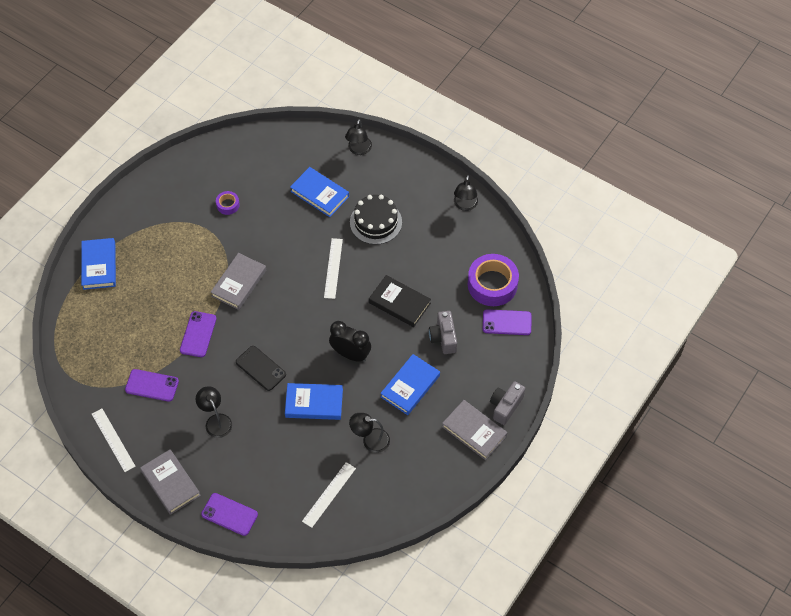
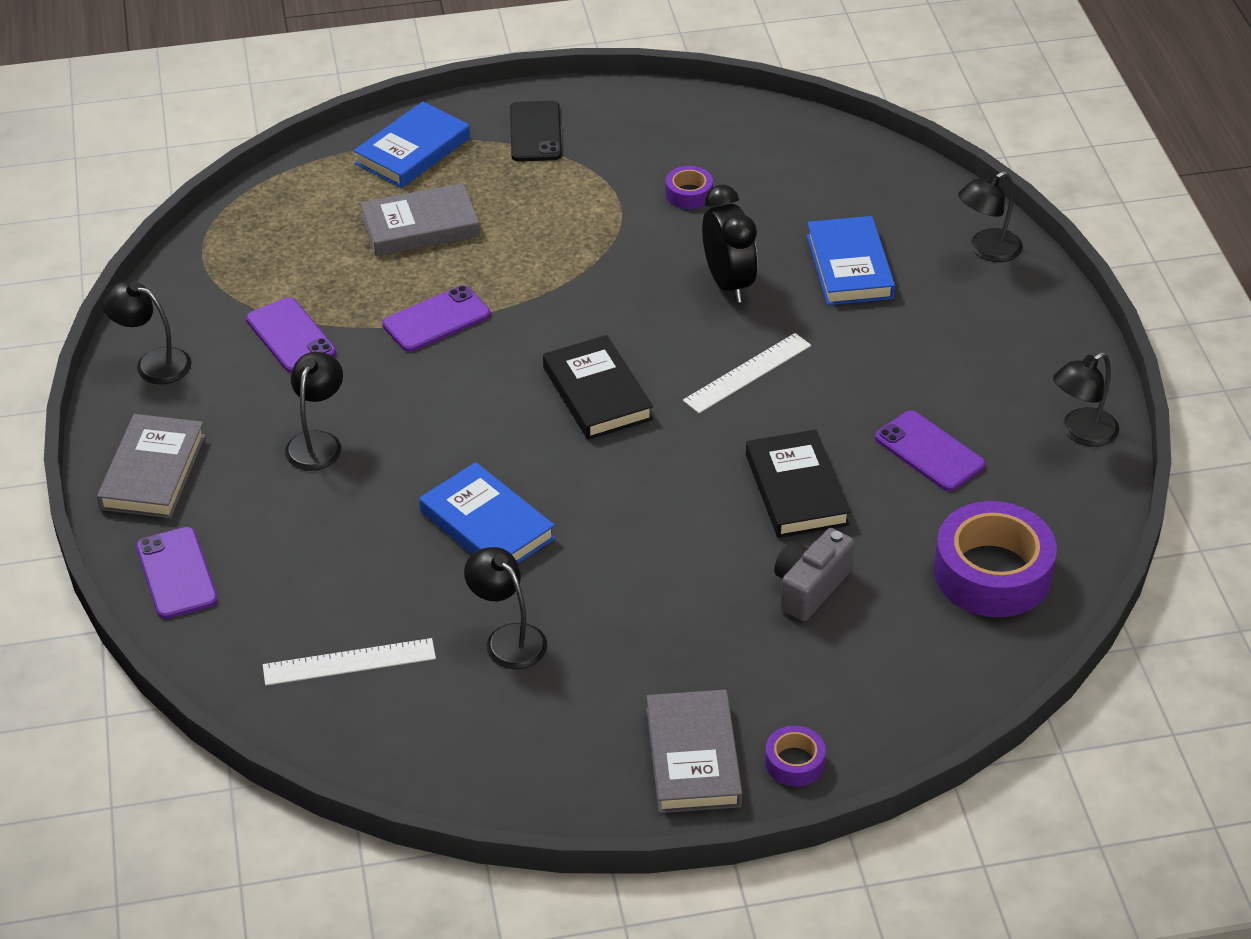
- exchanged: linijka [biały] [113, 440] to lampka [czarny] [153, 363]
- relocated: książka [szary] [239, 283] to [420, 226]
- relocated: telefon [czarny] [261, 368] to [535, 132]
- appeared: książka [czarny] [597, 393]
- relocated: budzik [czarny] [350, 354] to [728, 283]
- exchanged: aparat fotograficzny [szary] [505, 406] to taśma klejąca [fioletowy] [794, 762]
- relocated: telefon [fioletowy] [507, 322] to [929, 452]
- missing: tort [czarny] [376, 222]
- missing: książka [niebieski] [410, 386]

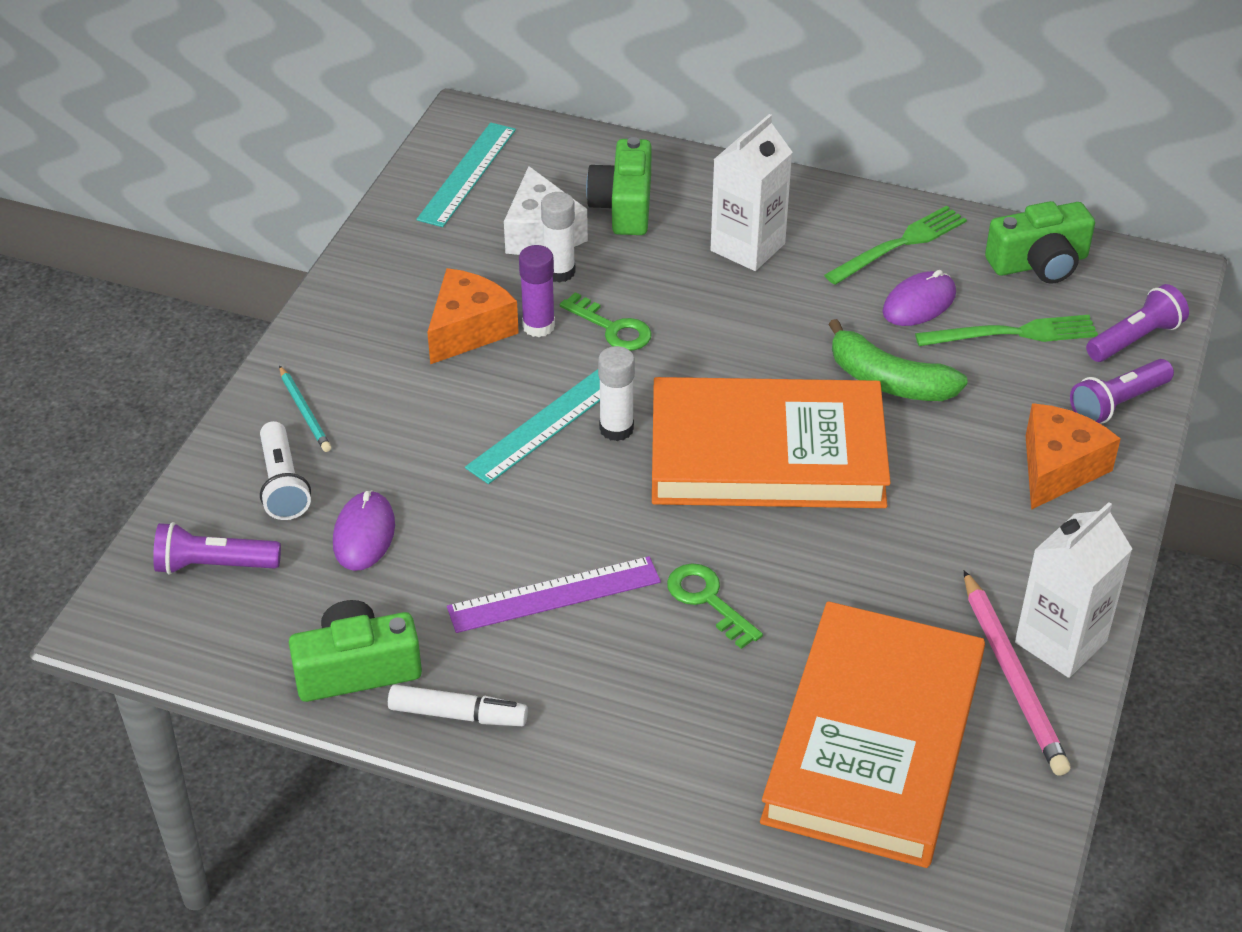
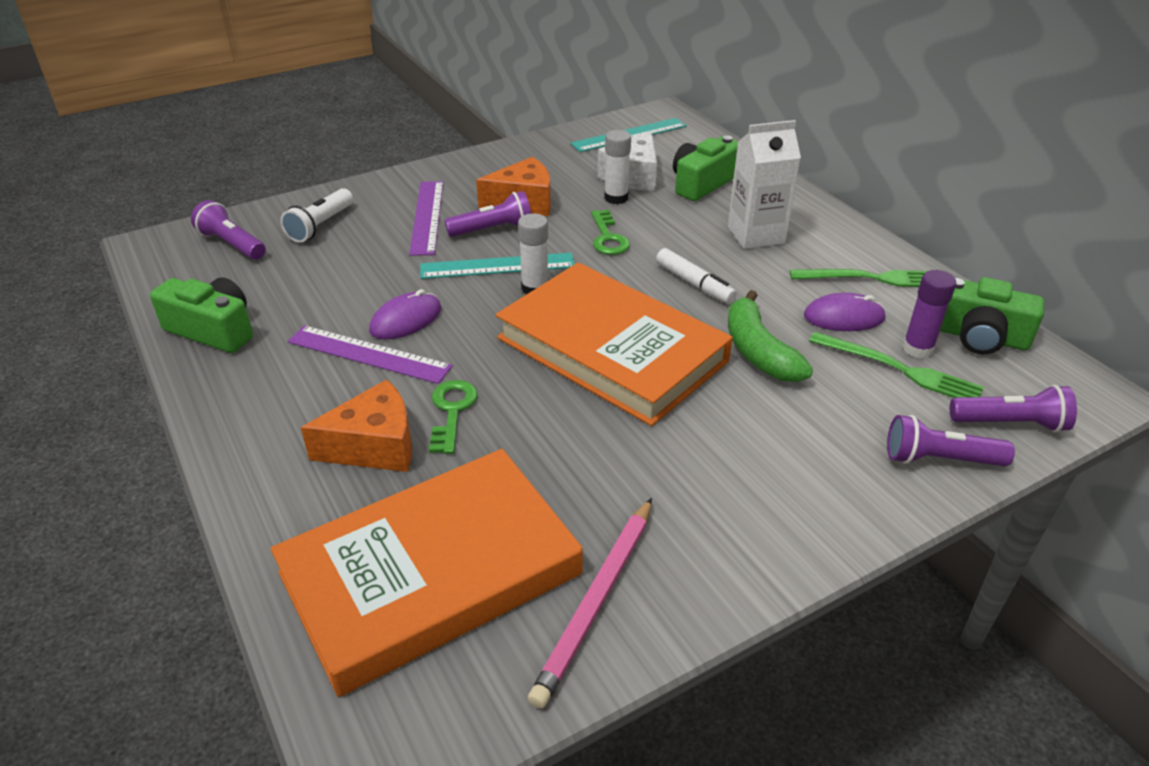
- relocated: ser [pomarańczowy] [1058, 468] to [374, 446]
- relocated: myszka [fioletowy] [364, 534] to [406, 320]
- appeared: linijka [fioletowy] [427, 217]
- appeared: latarka [fioletowy] [493, 229]
- relocated: flamaster [biały] [458, 714] to [694, 283]
- relocated: klej w sztyfcie [fioletowy] [538, 326] to [917, 349]
- missing: ołówek [turkusowy] [305, 412]
- missing: karton mleka [biały] [1060, 642]

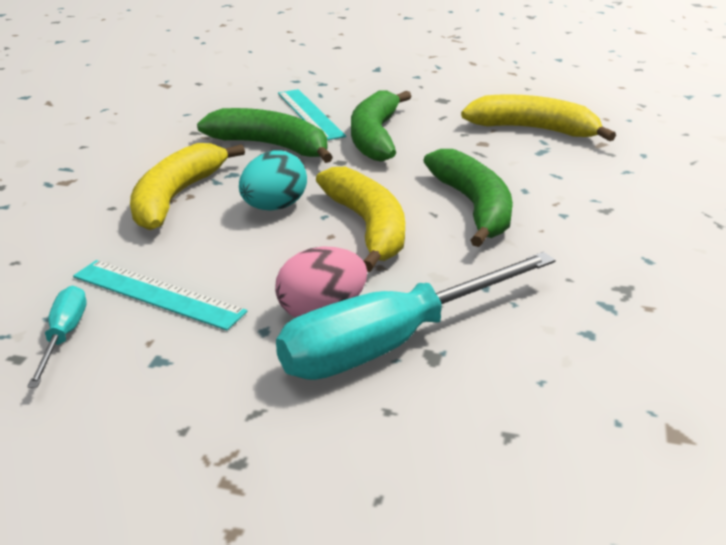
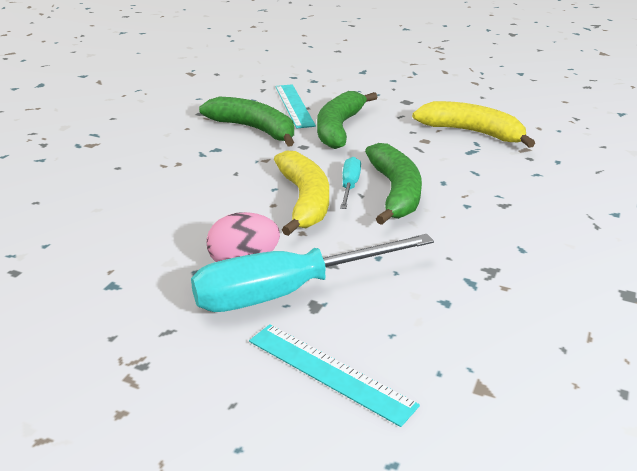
- relocated: linijka [turkusowy] [157, 294] to [330, 372]
- relocated: śrubokręt [turkusowy] [64, 336] to [349, 186]
- missing: banan [żółty] [176, 197]
- missing: jajko [turkusowy] [274, 207]

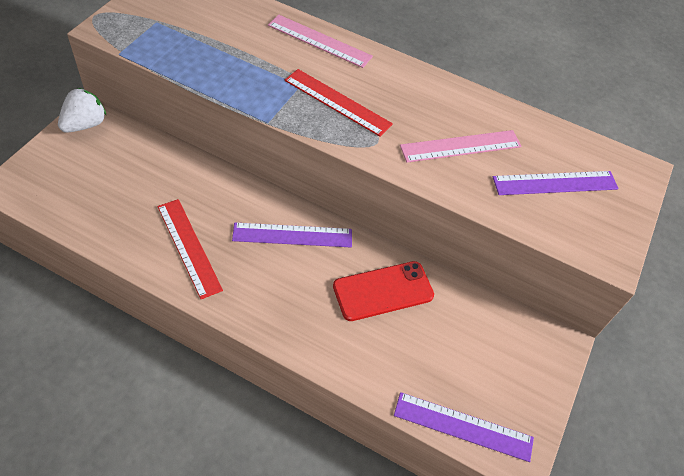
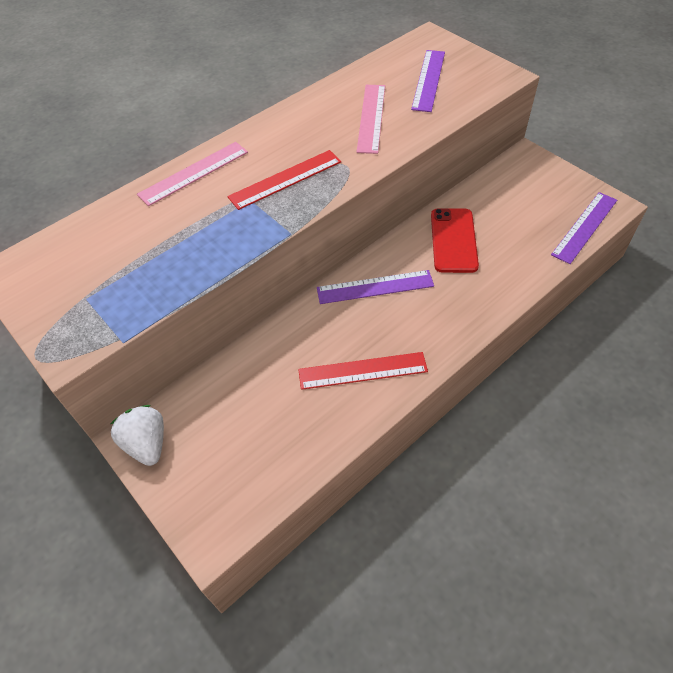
- spun: linijka [fioletowy] [292, 235] = [375, 287] 60 degrees clockwise

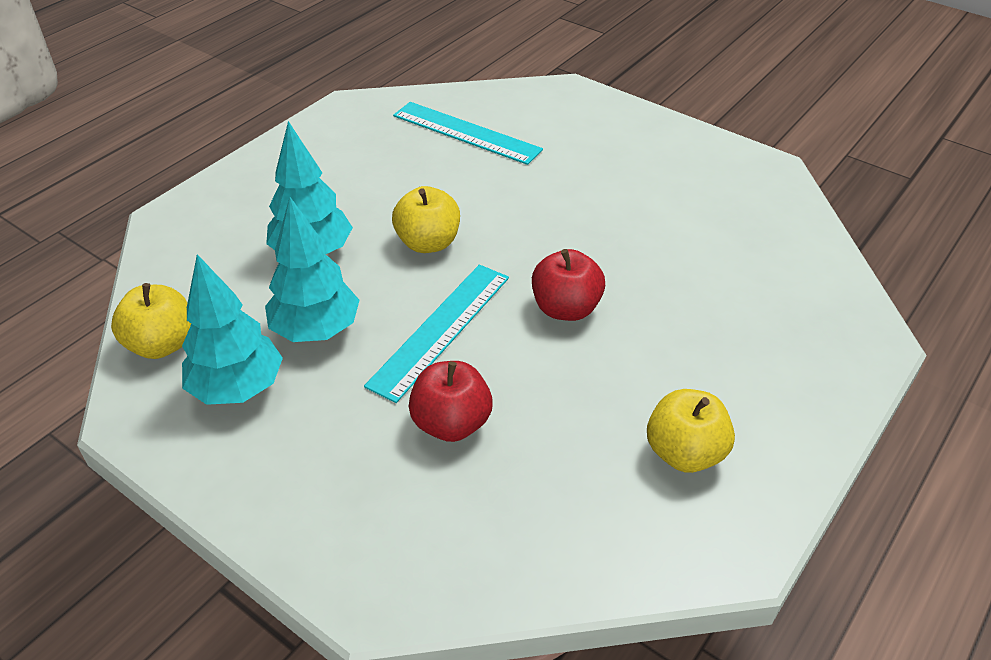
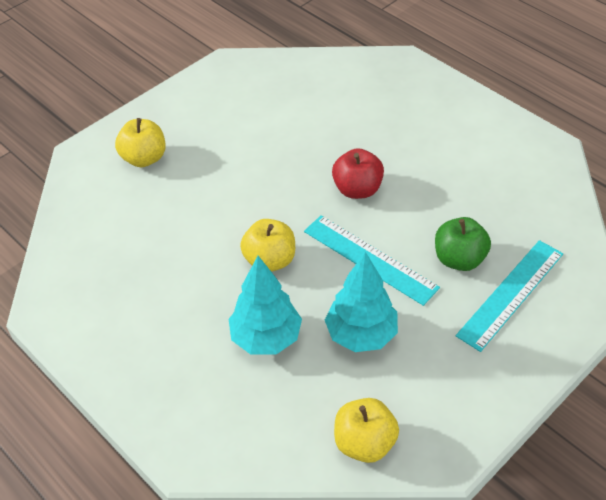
- relocated: jabłko [żółty] [684, 453] to [144, 158]
- colour: jabłko [czerwony] [451, 423] to jabłko [zielony] [459, 259]
- relocated: linijka [turkusowy] [466, 133] to [511, 294]
- missing: drzewko [turkusowy] [238, 388]

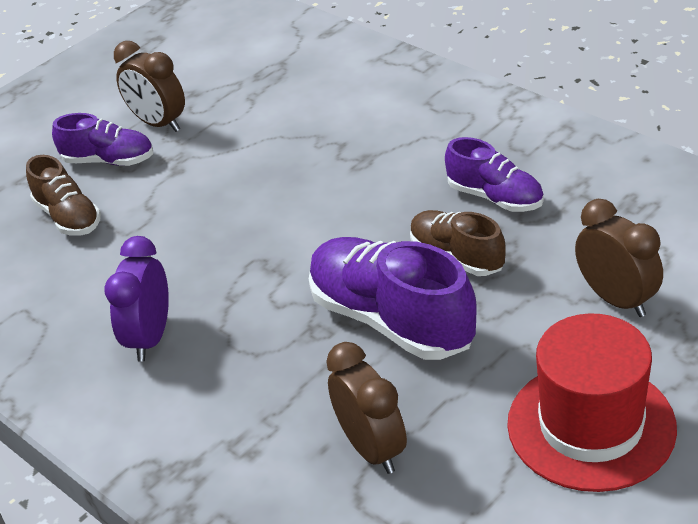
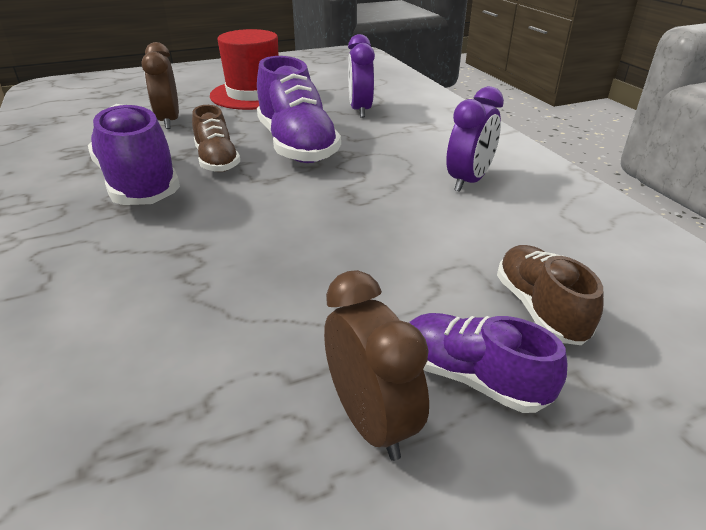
- size: but [fioletowy] [495, 197] = [139, 183] x1.70
- colour: budzik [brązowy] [372, 449] to budzik [fioletowy] [360, 110]

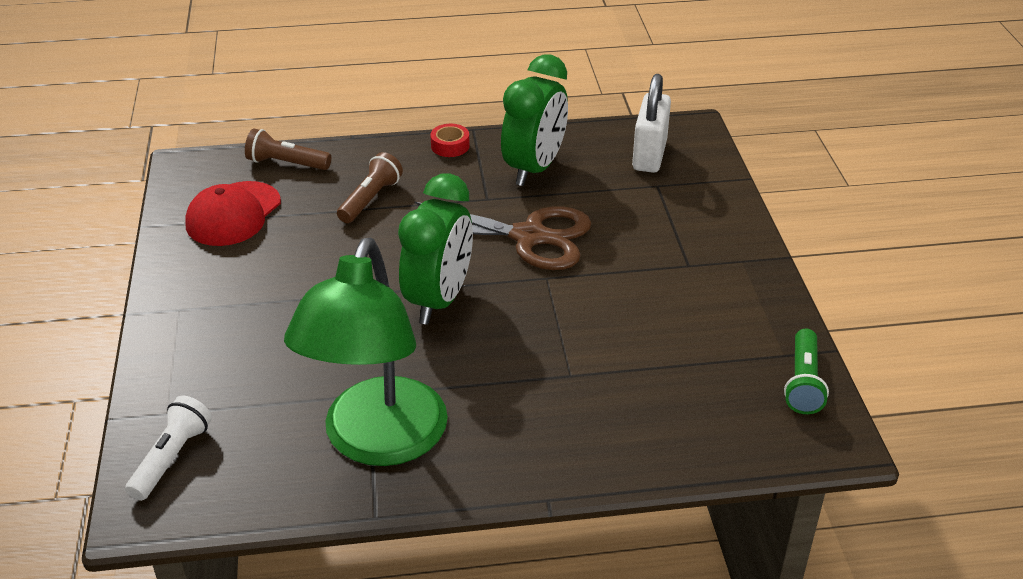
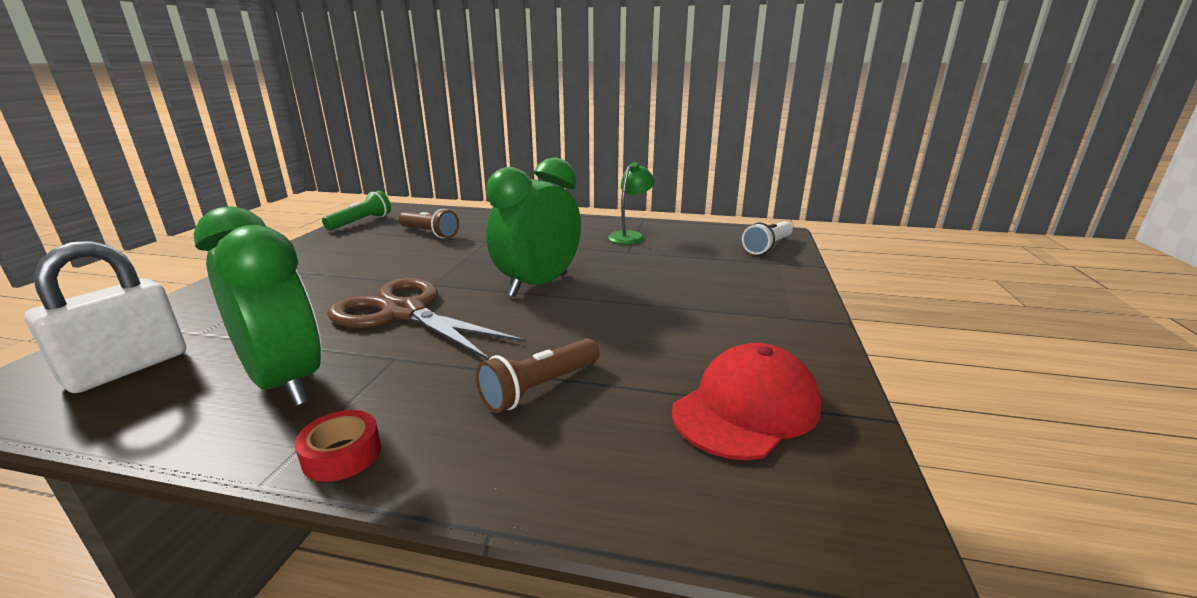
- spun: budzik [zielony] [534, 169] = [286, 383] 90 degrees clockwise
- relocated: latarka [brązowy] [287, 163] to [429, 233]
- size: lampka [zielony] [378, 442] = [630, 236] x0.45

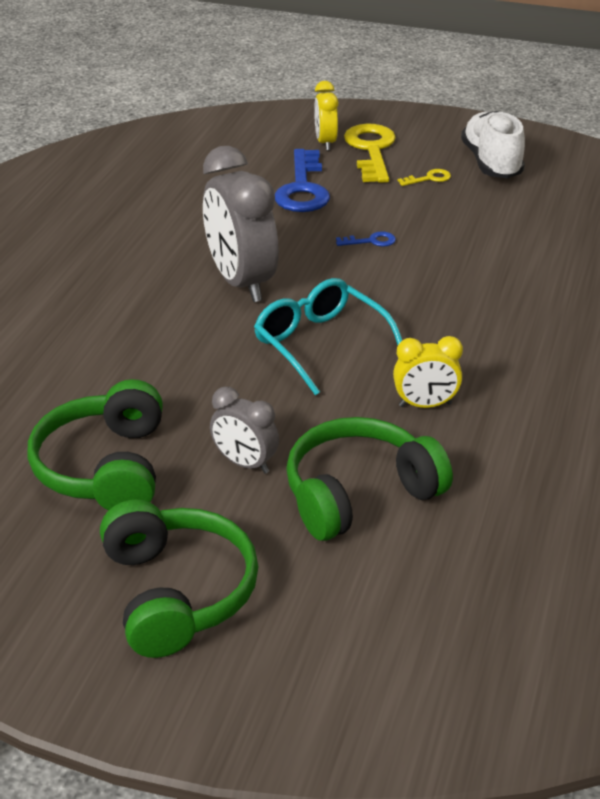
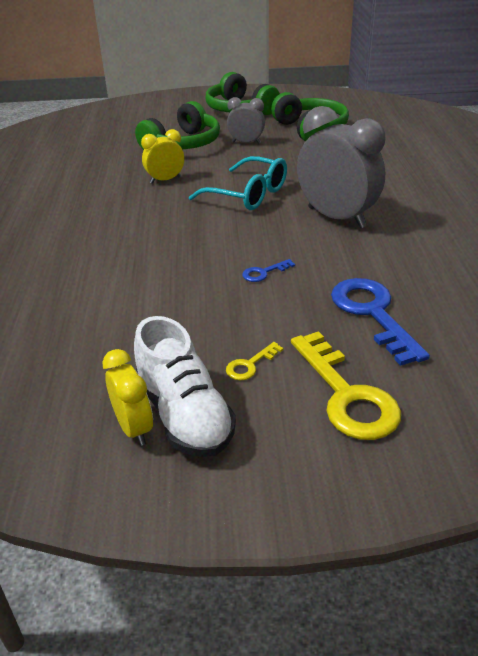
- relocated: budzik [żółty] [325, 143] to [134, 428]

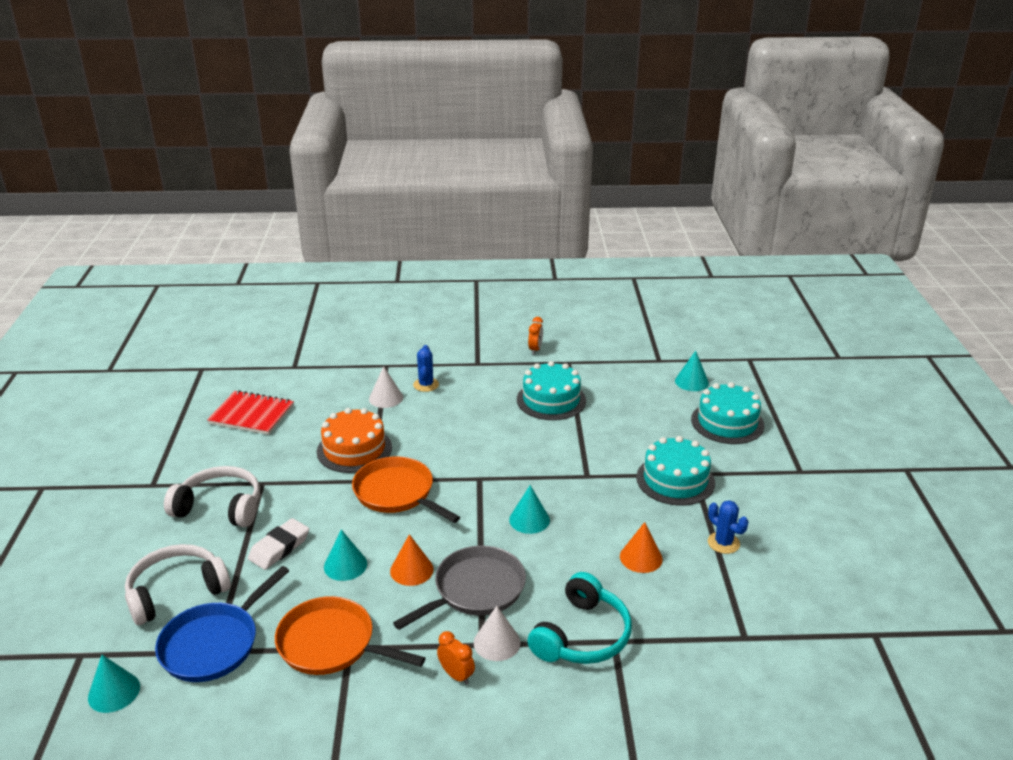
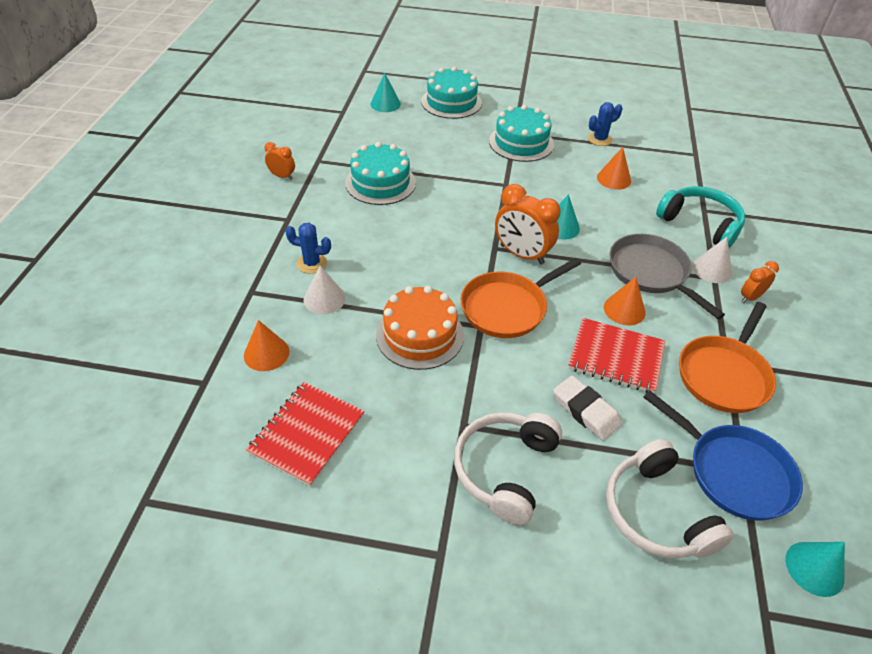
- appeared: stożek [pomarańczowy] [266, 353]
- appeared: budzik [pomarańczowy] [522, 254]
- exchanged: stożek [turkusowy] [345, 565] to zeszyt [czerwony] [616, 357]

